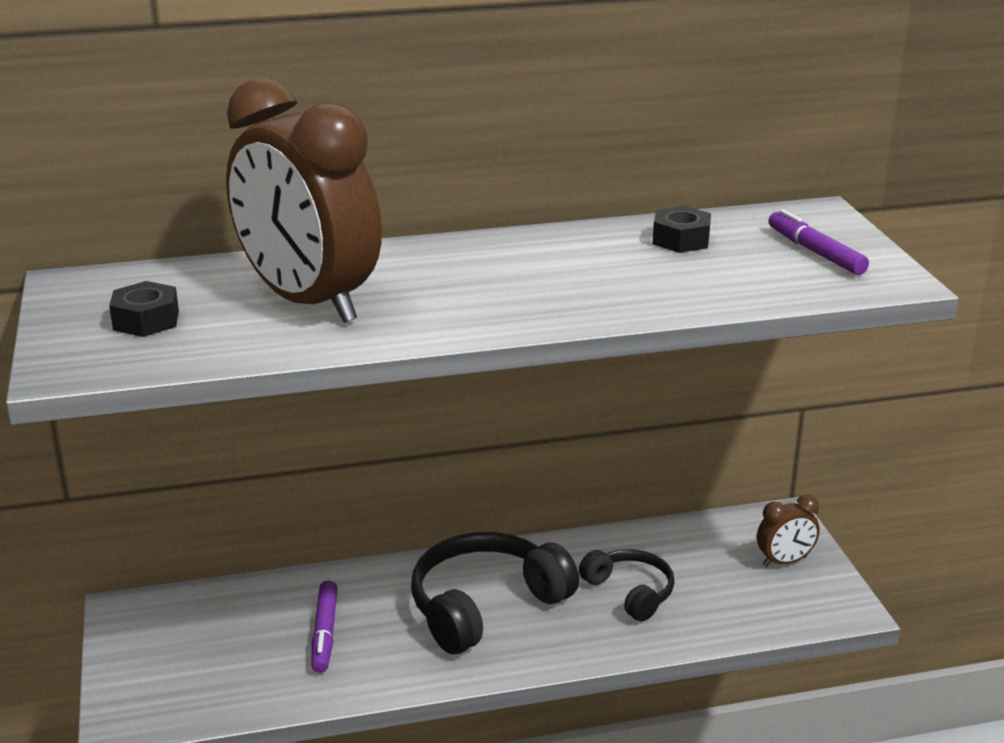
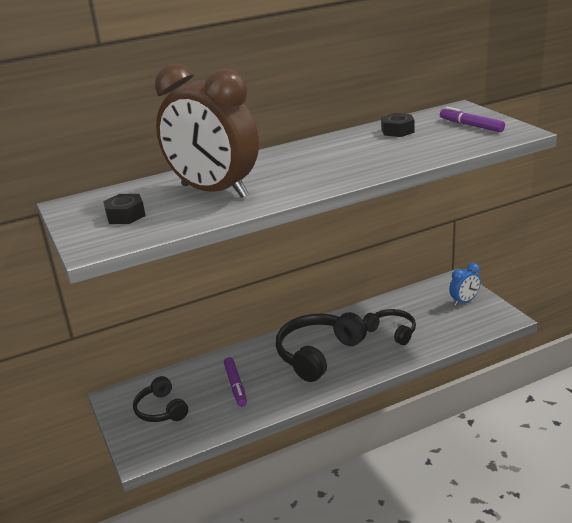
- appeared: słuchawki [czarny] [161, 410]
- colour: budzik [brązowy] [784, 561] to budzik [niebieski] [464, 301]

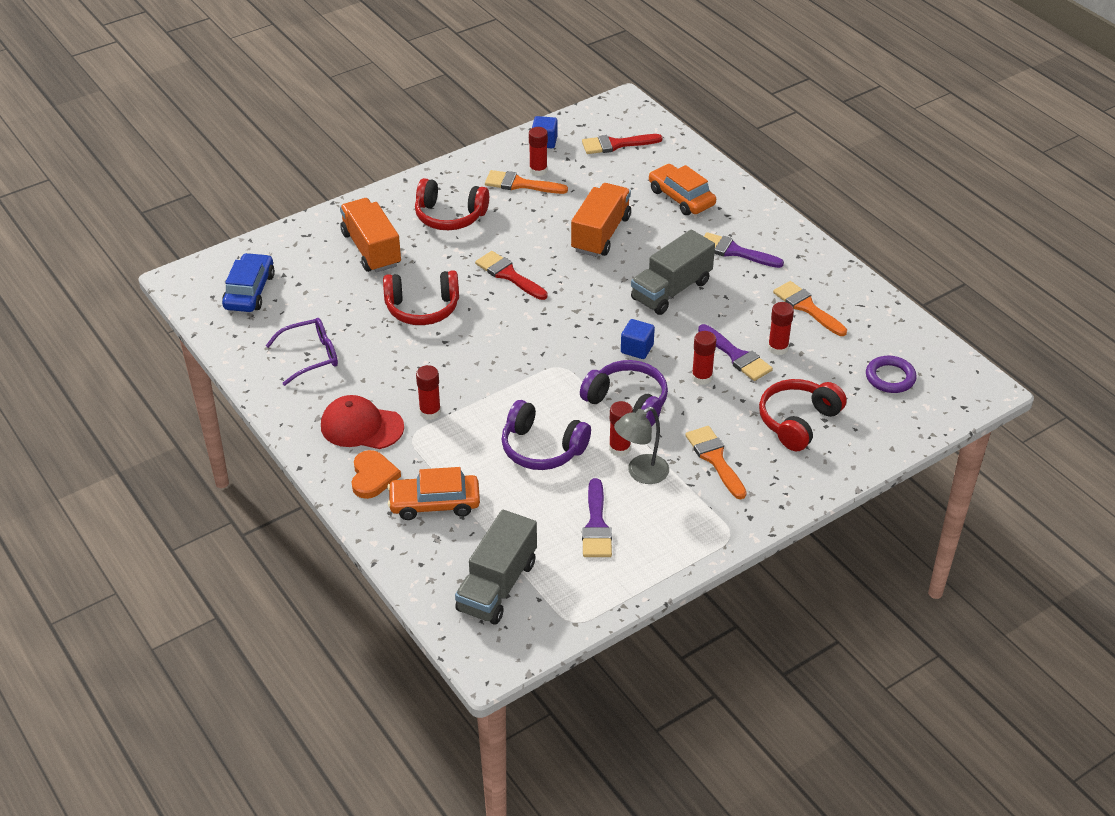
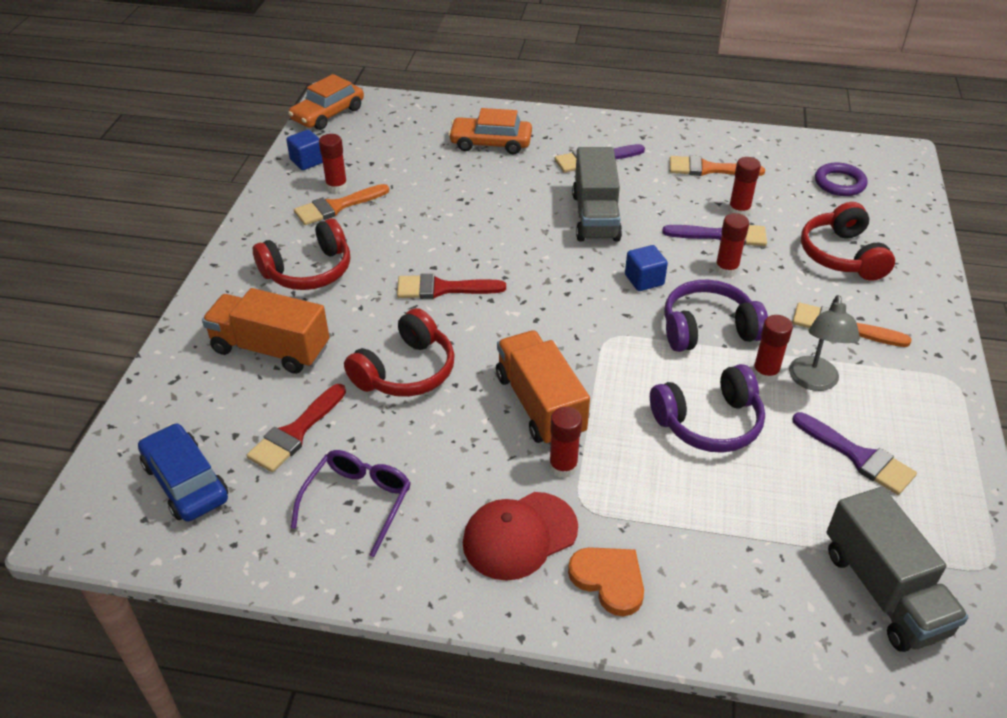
- relocated: pędzel [czerwony] [616, 144] to [295, 432]
- relocated: samochód [pomarańczowy] [434, 503] to [328, 114]
- relocated: ciężarówka [pomarańczowy] [601, 234] to [540, 405]

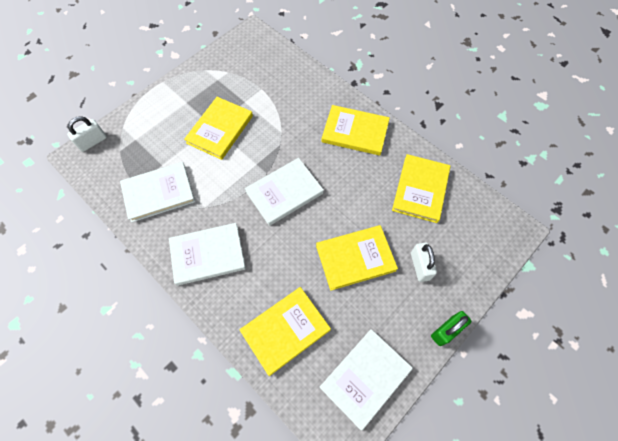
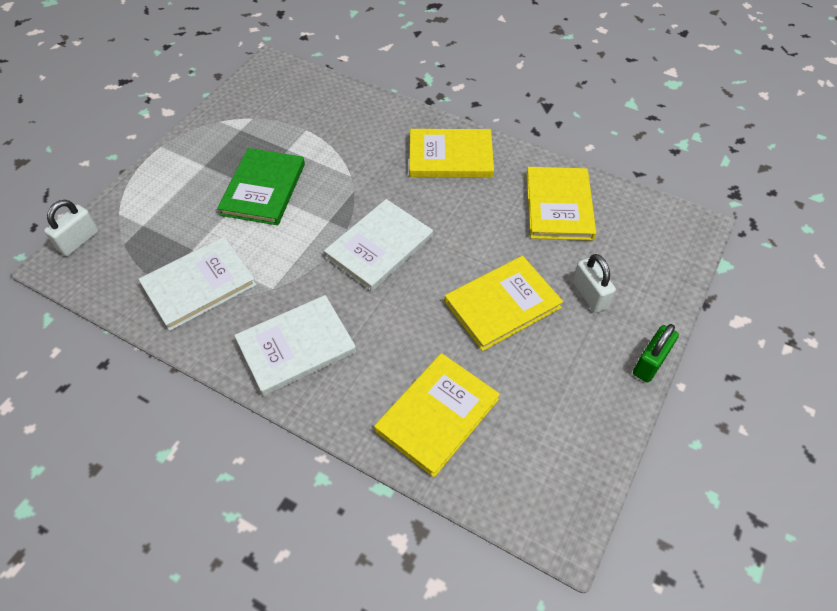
- colour: książka [żółty] [220, 129] to książka [zielony] [263, 189]
- missing: książka [biały] [365, 377]

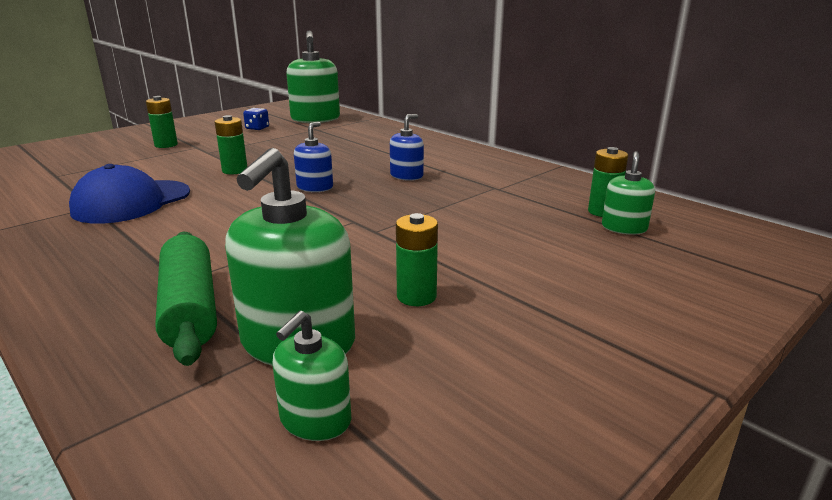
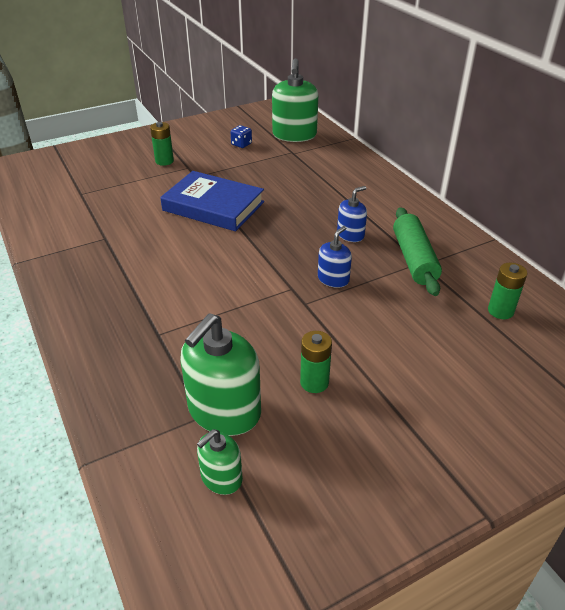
- exchanged: bateria [zielony] [235, 170] to książka [niebieski] [213, 206]
- relocated: dozownik mydła [niebieski] [315, 187] to [333, 279]
- relocated: wałek do ciasta [zielony] [190, 308] to [414, 259]
- missing: czapka [niebieski] [132, 202]
- missing: dozownik mydła [zielony] [624, 228]

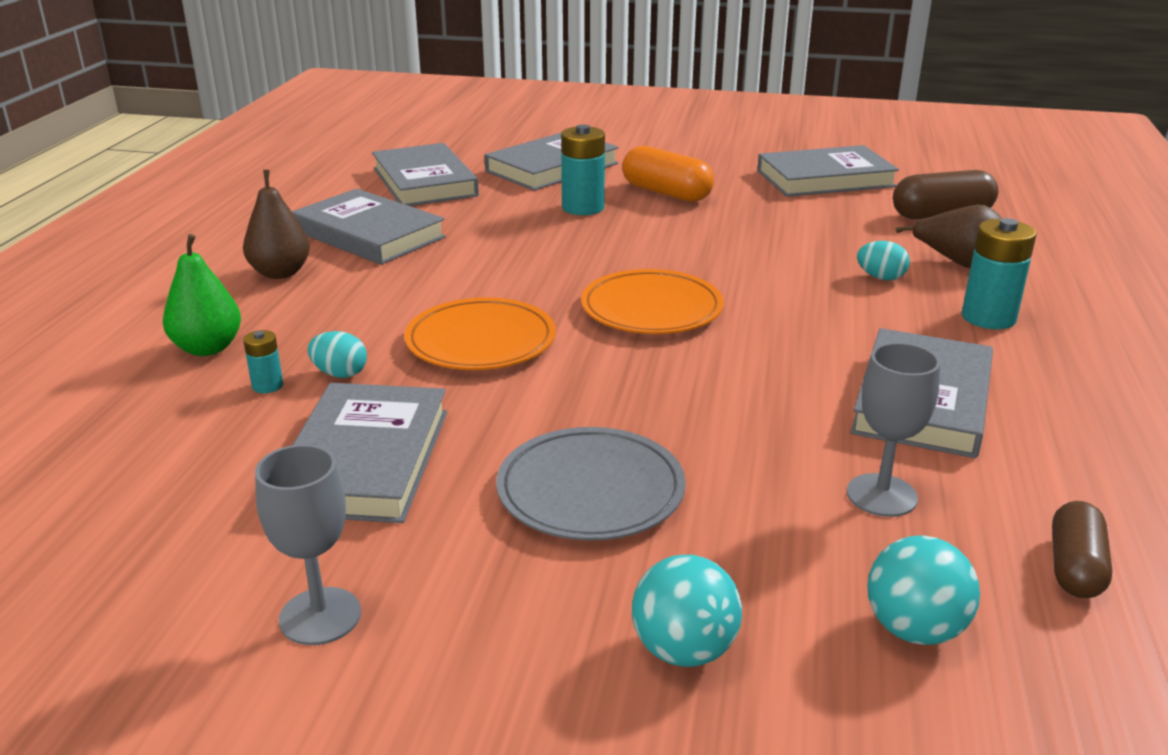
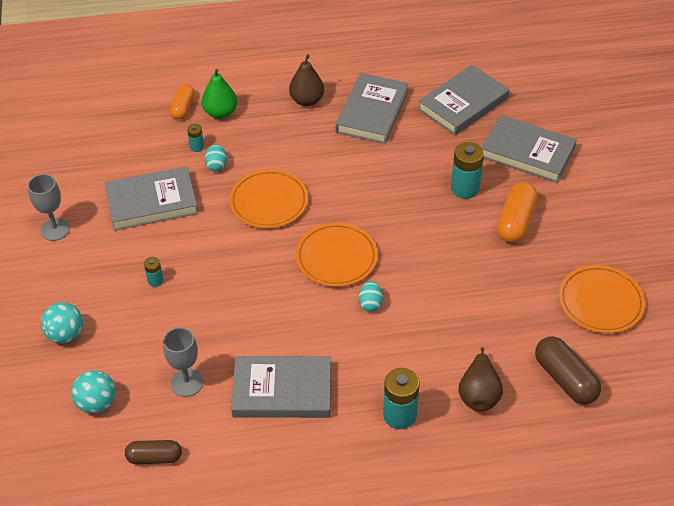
- exchanged: talerz [szary] [590, 490] to bateria [turkusowy] [155, 280]
- appeared: kapsułka [pomarańczowy] [183, 108]
- relocated: jajko [turkusowy] [880, 278] to [370, 304]
- exchanged: książka [szary] [825, 179] to talerz [pomarańczowy] [600, 302]

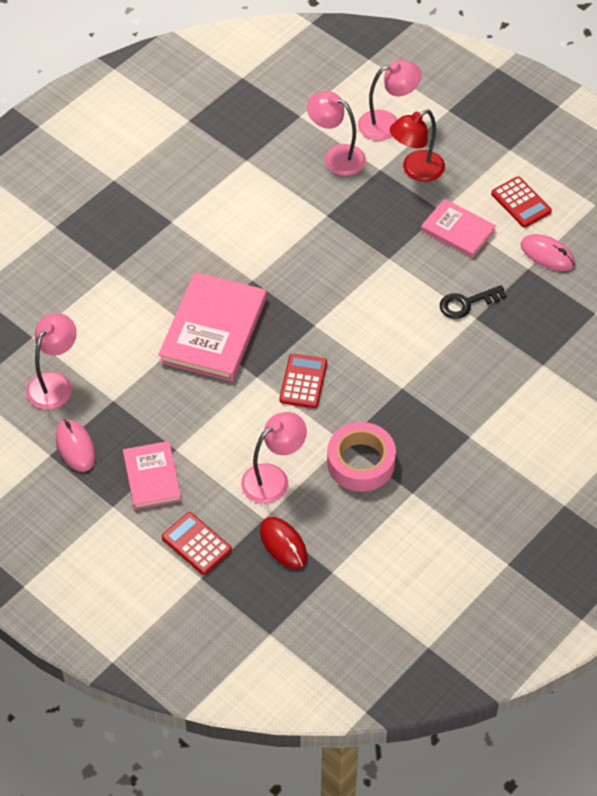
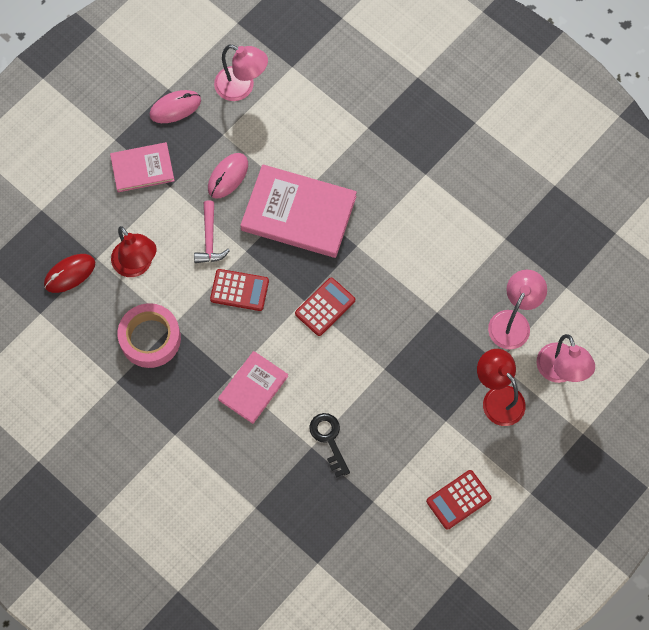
- colour: lampka [różowy] [273, 478] to lampka [czerwony] [137, 265]
- appeared: młotek [różowy] [209, 239]
- relocated: myszka [różowy] [547, 254] to [228, 176]
- relocated: książka [różowy] [458, 230] to [253, 388]
- relocated: kalkulator [czerwony] [196, 544] to [325, 307]

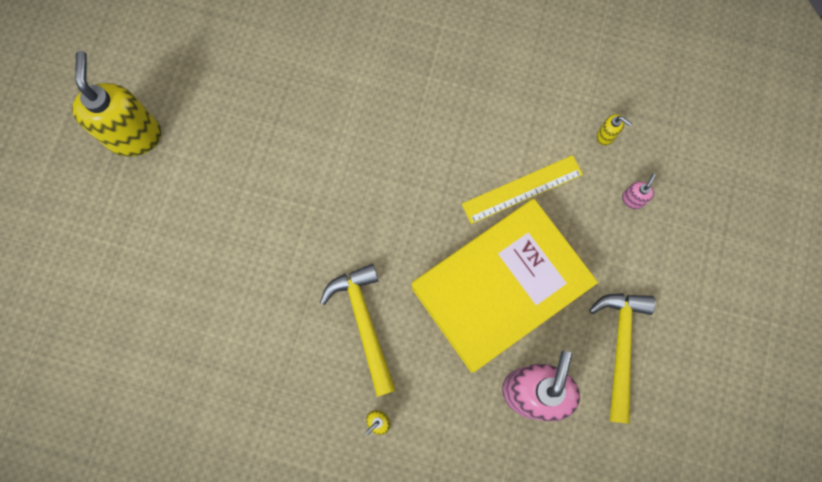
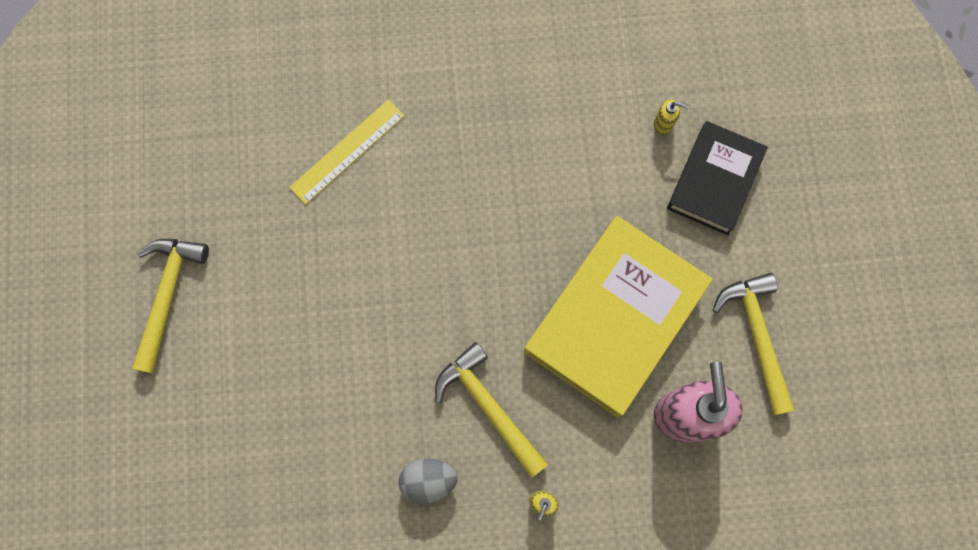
- exchanged: dozownik mydła [żółty] [134, 135] to młotek [żółty] [168, 296]
- relocated: linijka [żółty] [522, 189] to [347, 152]
- appeared: jajko [szary] [428, 480]
- exchanged: dozownik mydła [różowy] [632, 199] to książka [czarny] [714, 180]

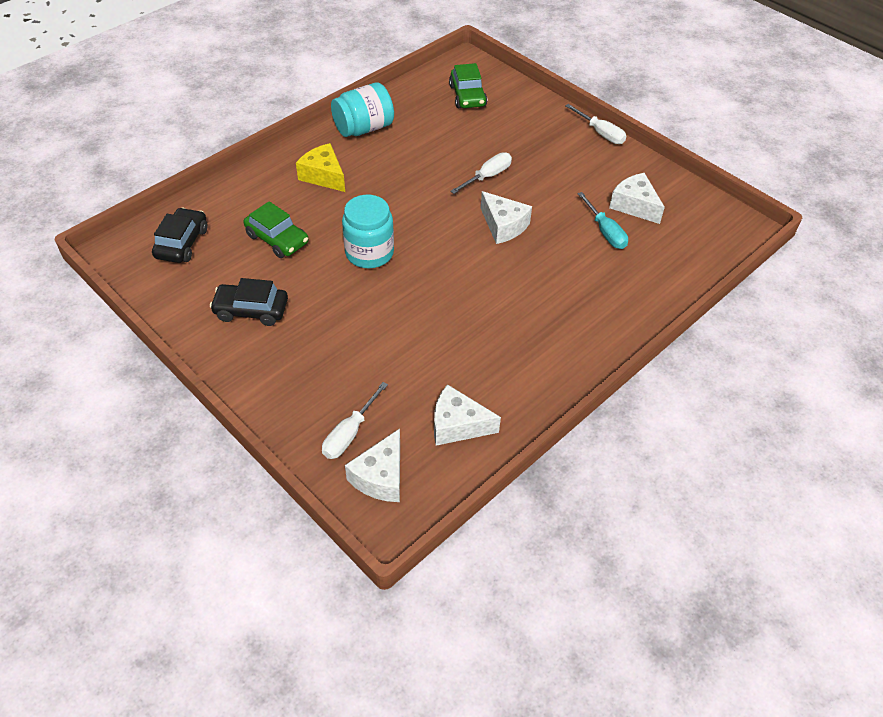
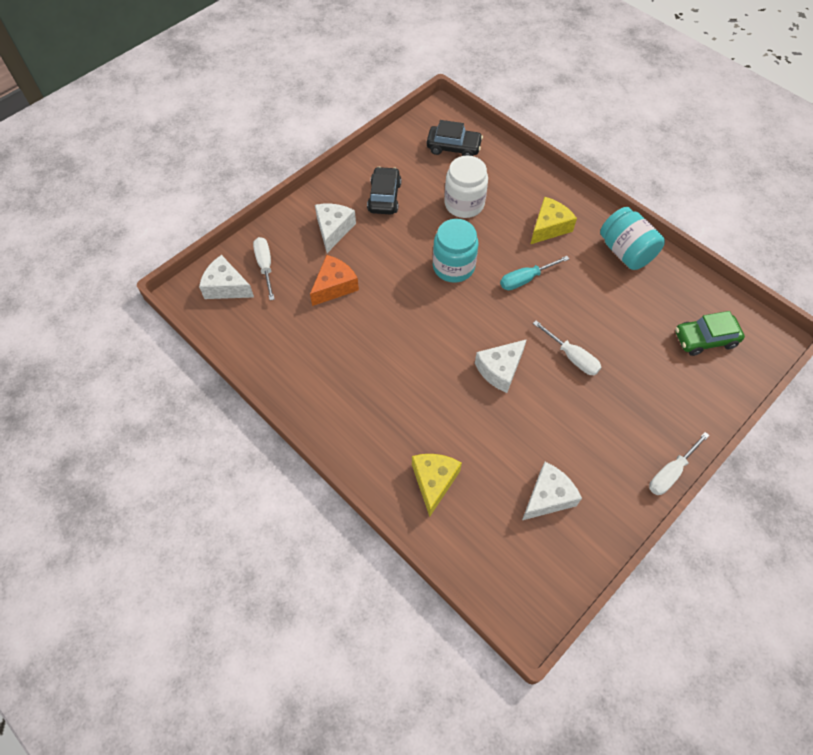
- spun: śrubokręt [biały] [349, 433] = [265, 266] 45 degrees clockwise
- appeared: ser [pomarańczowy] [334, 286]
- relocated: ser [biały] [457, 425] to [333, 230]
- appeared: ser [żółty] [434, 481]
- exchanged: samochód [zielony] [277, 239] to słoik [biały] [464, 204]
- relocated: śrubokręt [turkusowy] [605, 232] to [525, 279]

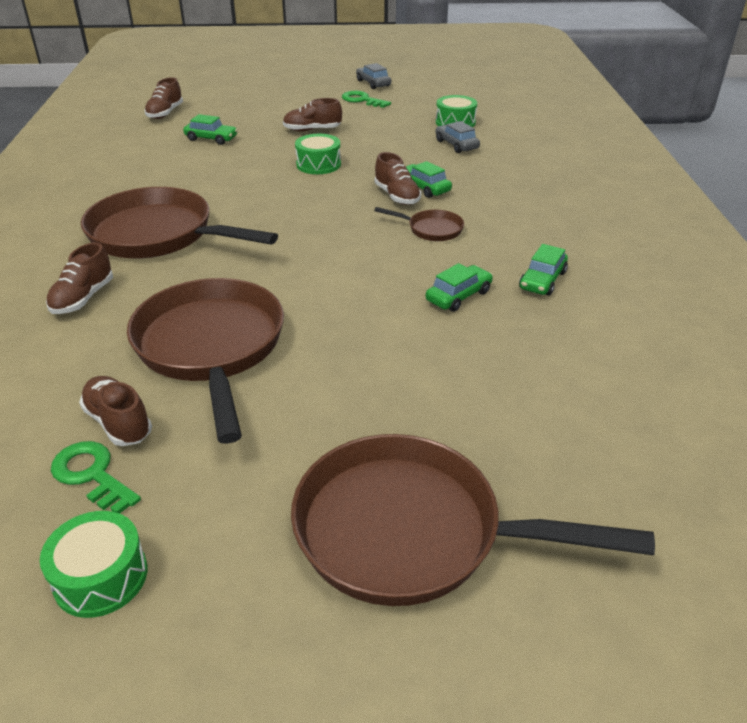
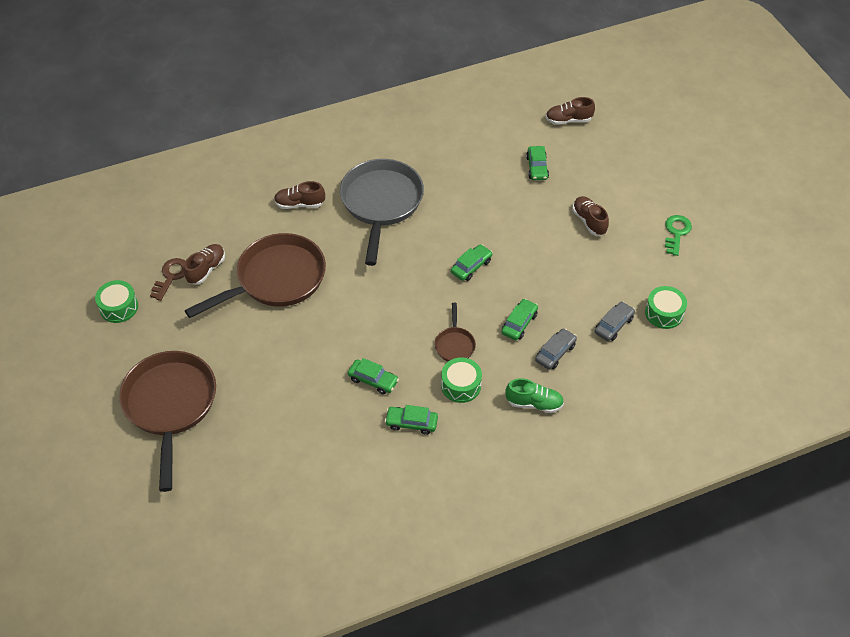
- colour: klucz [zielony] [92, 475] to klucz [brązowy] [171, 276]
- colour: patelnia [brązowy] [158, 235] to patelnia [szary] [381, 203]
- relocated: bęben [zielony] [318, 164] to [461, 385]
- appeared: samochód [zielony] [471, 267]
- appeared: but [zielony] [534, 403]
- relocated: samochód [szary] [373, 83] to [555, 353]
- missing: but [brązowy] [397, 196]

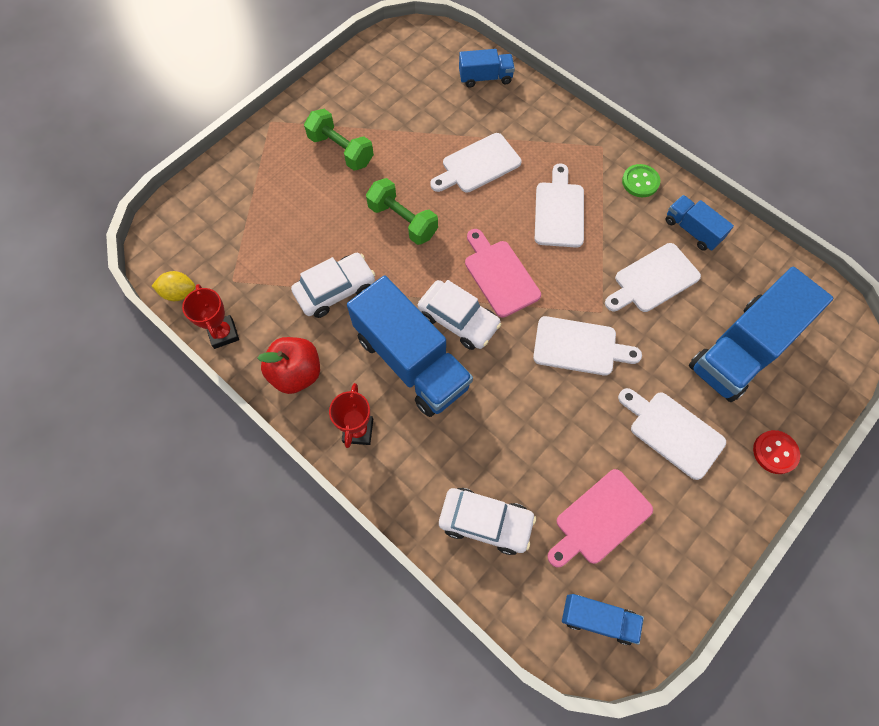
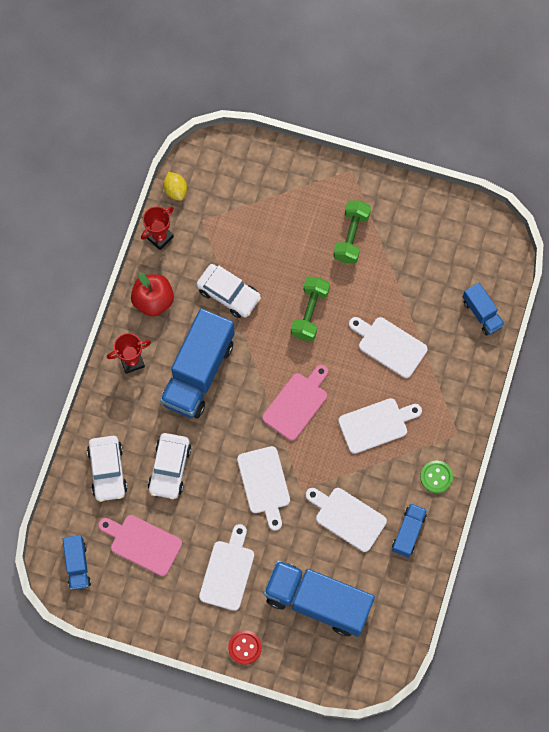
- relocated: samochód [biały] [458, 320] to [169, 468]

